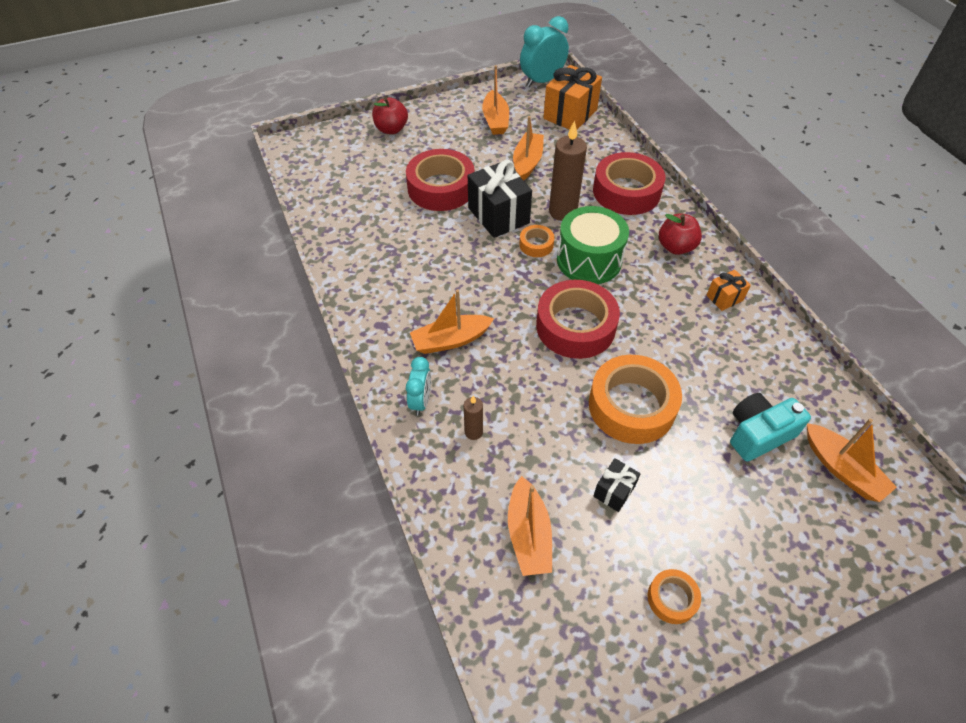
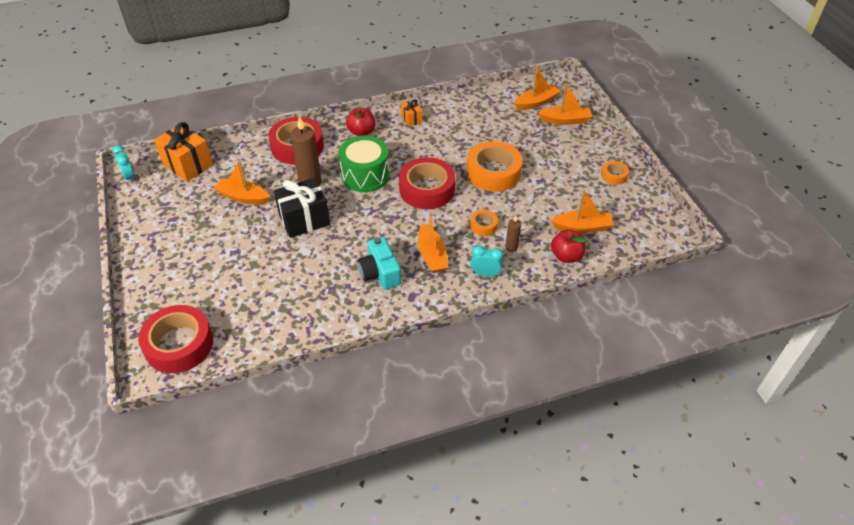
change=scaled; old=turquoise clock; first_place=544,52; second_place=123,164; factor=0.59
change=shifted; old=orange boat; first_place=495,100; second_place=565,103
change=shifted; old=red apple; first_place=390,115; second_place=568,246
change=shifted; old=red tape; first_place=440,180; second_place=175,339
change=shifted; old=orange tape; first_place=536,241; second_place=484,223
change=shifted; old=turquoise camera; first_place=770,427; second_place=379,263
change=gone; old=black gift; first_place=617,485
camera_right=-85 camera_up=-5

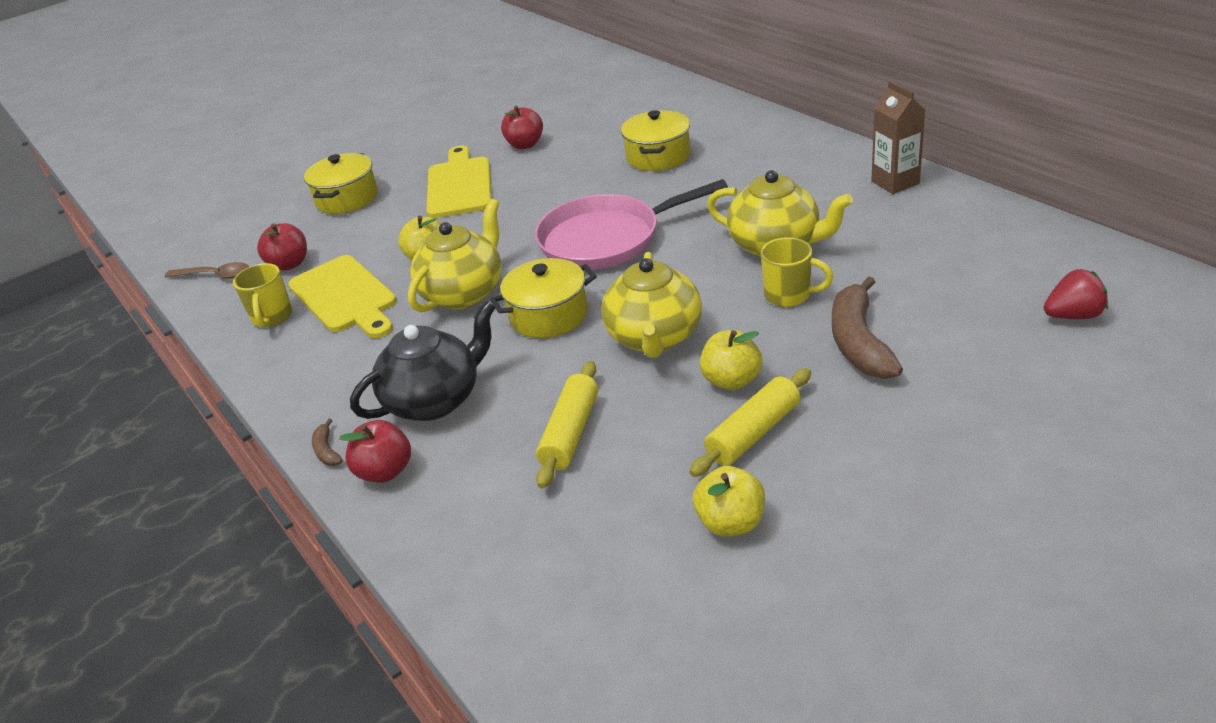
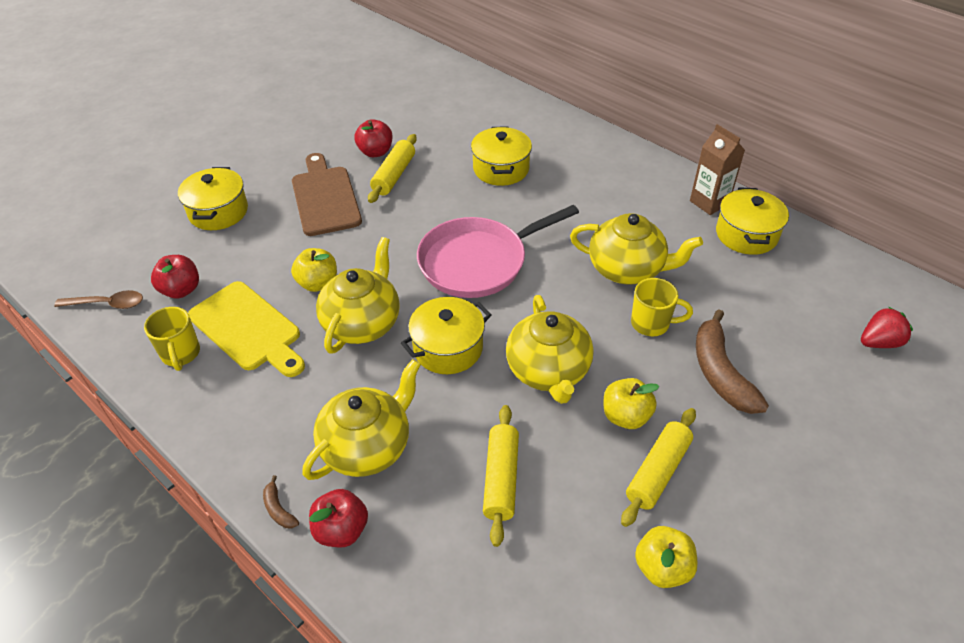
change=repainted; old=yellow cutting board; new=brown cutting board; first_place=459,181; second_place=327,194
change=repainted; old=black teapot; new=yellow teapot; first_place=422,361; second_place=361,419
change=new; new=yellow rolling pin; second_place=392,168
change=new; new=yellow pot; second_place=752,221
camera_right=-15 camera_up=10

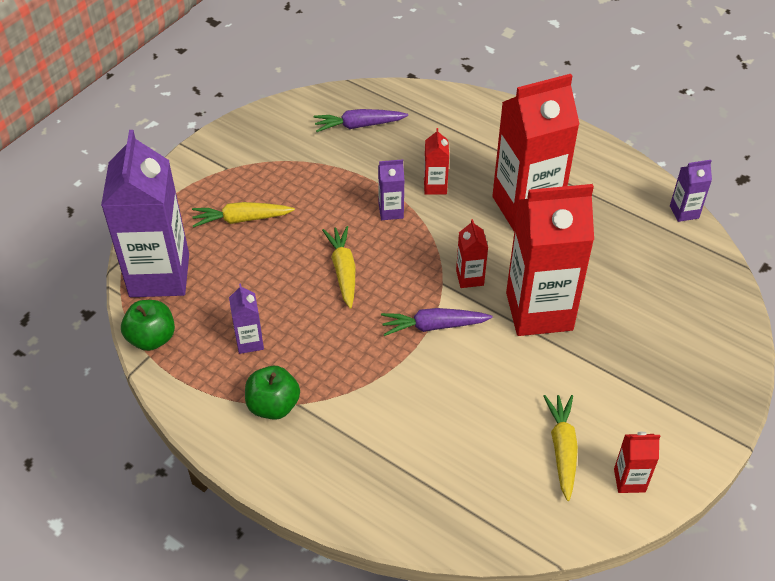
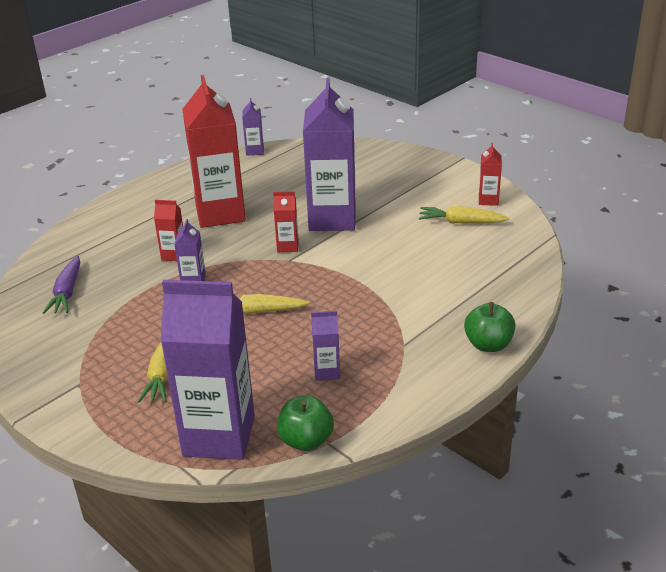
change=repainted; old=red carton; new=purple carton; first_place=550,260; second_place=329,154
change=gone; old=purple carrot; first_place=437,322
change=shifted; old=green apple; first_place=272,393; second_place=490,327
camera_right=-80 camera_up=-15

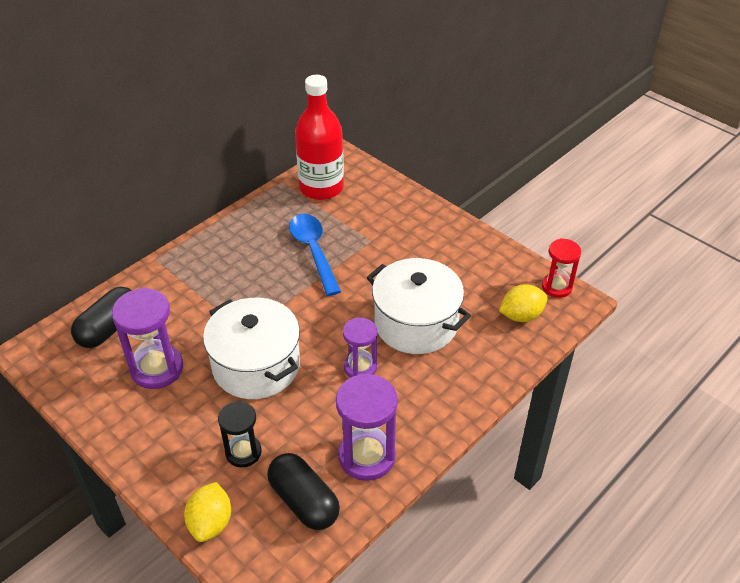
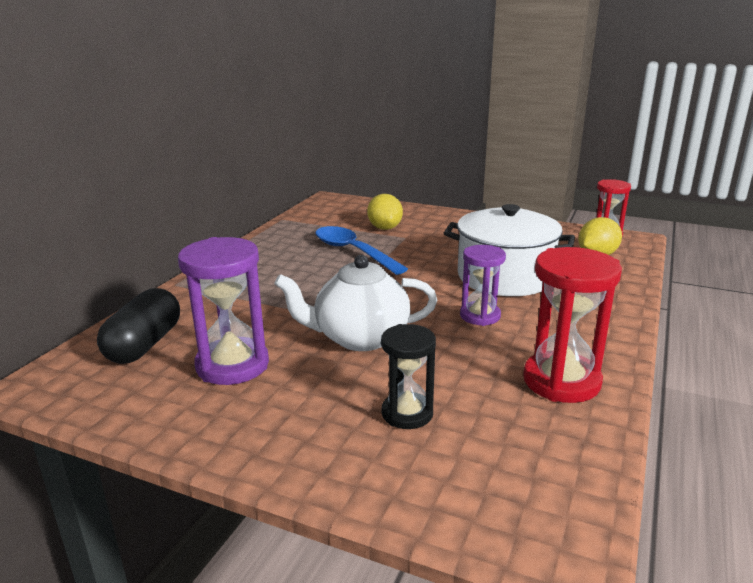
change=gone; old=red bottle; first_place=319,137
change=swapped; old=white pot; new=white teapot; first_place=251,348; second_place=355,303
change=repainted; old=purple hourglass; new=red hourglass; first_place=367,427; second_place=572,325
change=gone; old=black capsule; first_place=303,491
change=shifted; old=yellow lemon; first_place=207,512; second_place=385,212
camera_right=-20 camera_up=-20

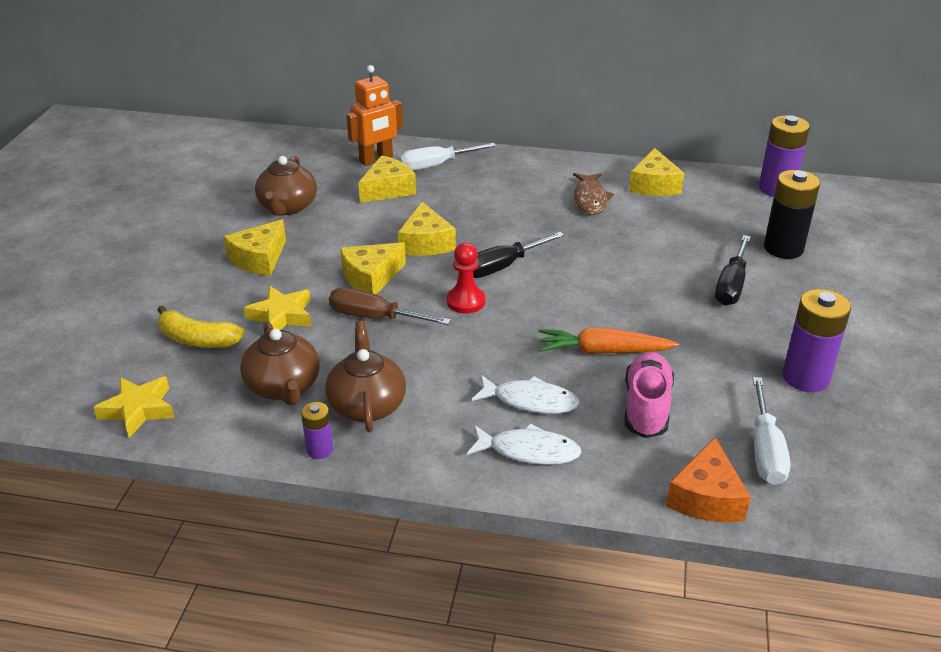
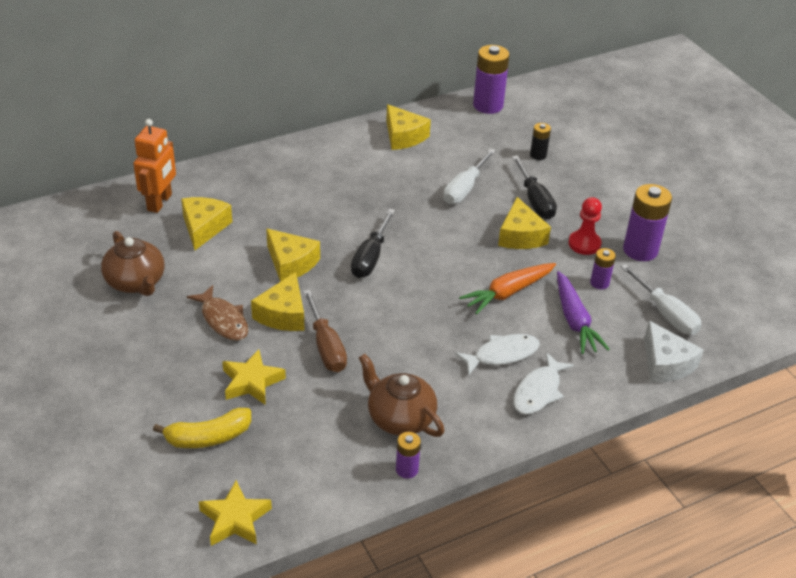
change=shifted; old=white screwdriver; first_place=447,157; second_place=469,176
change=scaled; old=black battery; first_place=792,214; second_place=540,141; factor=0.53
change=shifted; old=brown fish; first_place=593,194; second_place=217,313
change=shifted; old=yellow cheese; first_place=254,247; second_place=524,223
change=shifted; old=red pawn; first_place=465,278; second_place=585,226
change=rotated; old=brown screwdriver; first_place=390,306; second_place=325,331; degrees=-90
change=gone; old=brown teapot; first_place=280,363
change=swapped; old=pink shoe; new=purple carrot; first_place=649,395; second_place=583,312
change=rotated; old=white fish; first_place=524,444; second_place=543,383; degrees=150
change=repainted; old=orange cheese; new=white cheese; first_place=708,479; second_place=674,352
change=new; new=purple battery; second_place=603,268
camera_right=-40 camera_up=5

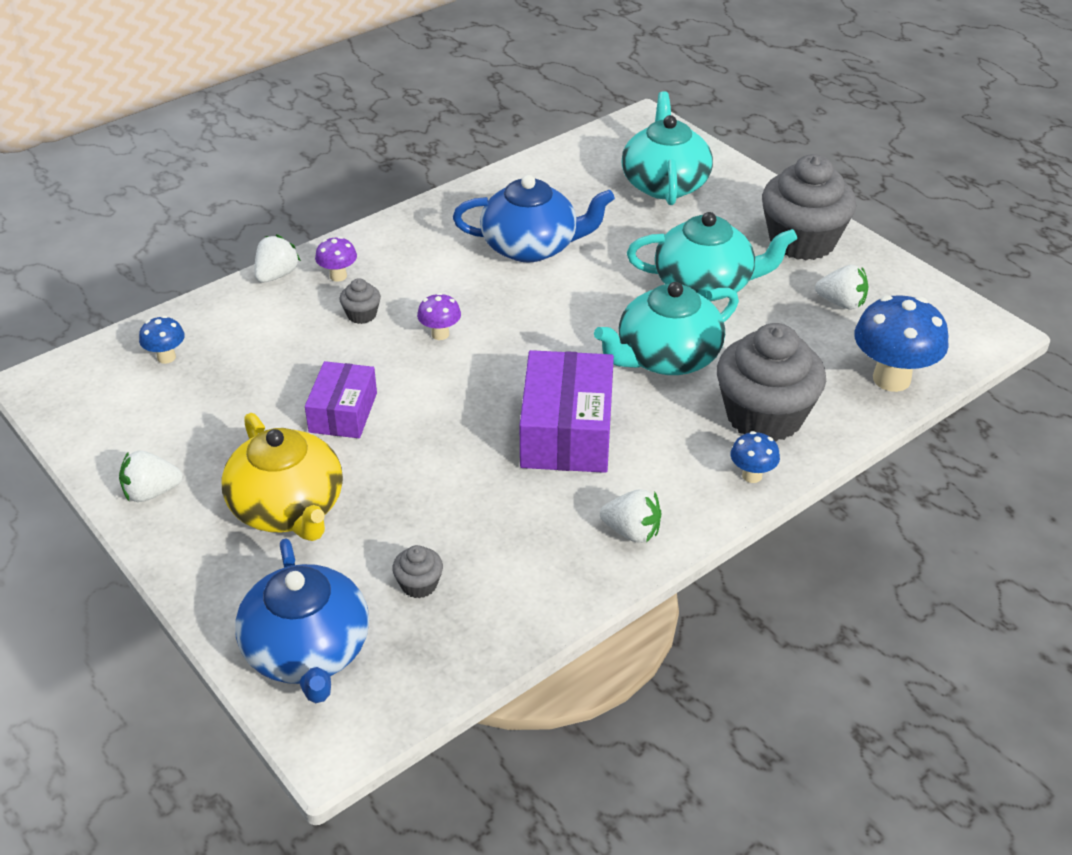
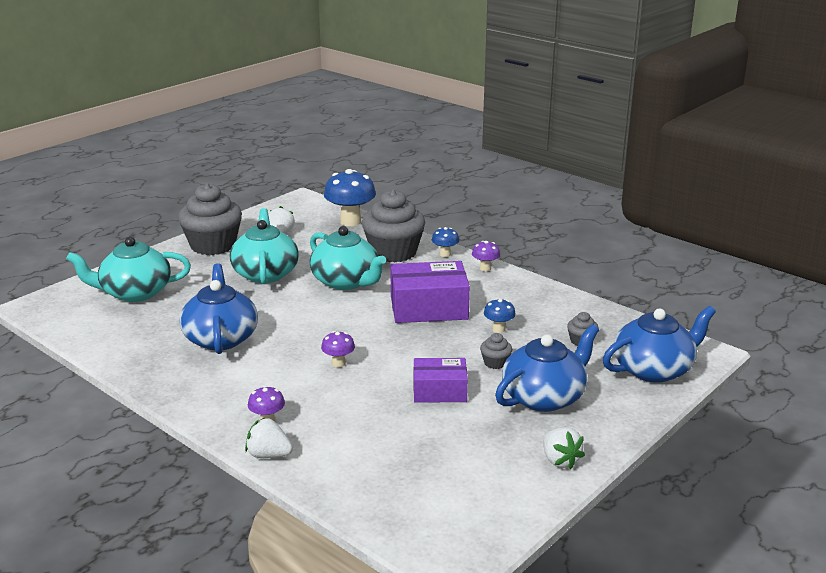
change=shifted; old=grey cupcake; first_place=360,301; second_place=496,351
change=shifted; old=blue mushroom; first_place=162,340; second_place=500,315
change=repainted; old=yellow teapot; new=blue teapot; first_place=282,477; second_place=547,368
change=gone; old=white strawberry; first_place=630,516
change=new; new=purple mushroom; second_place=486,256
camera_right=-100 camera_up=-15

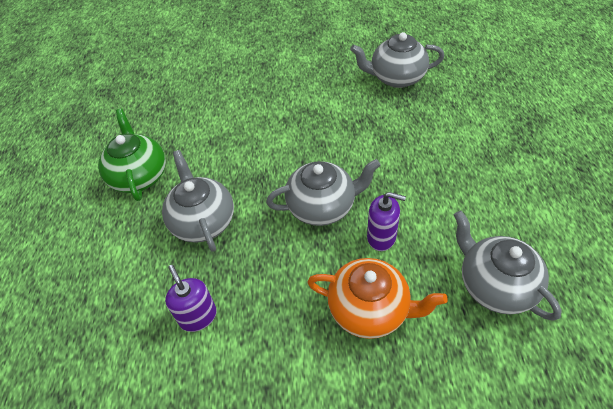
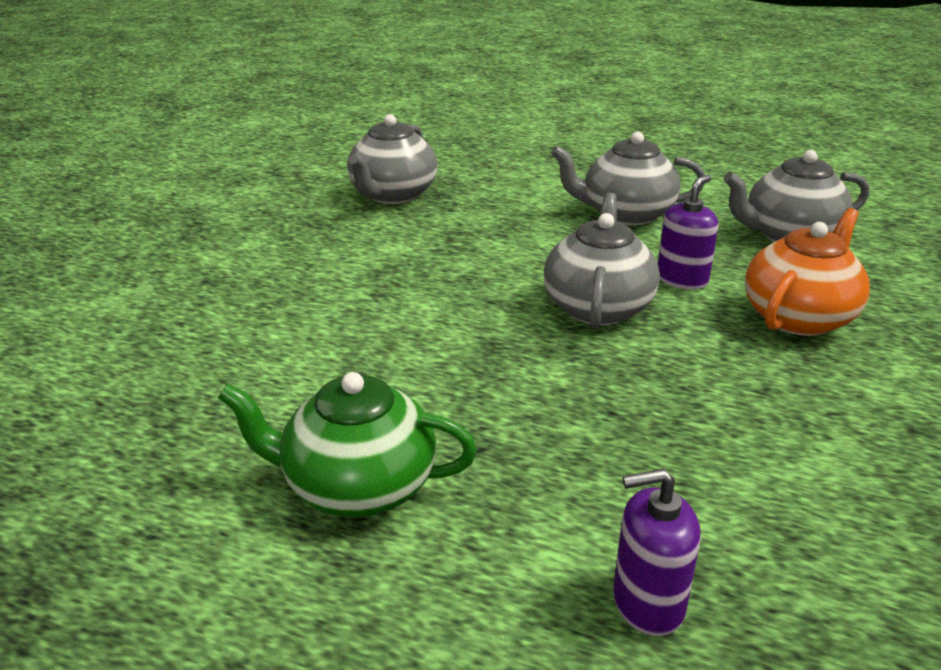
change=shifted; old=grey teapot; first_place=198,201; second_place=628,179
change=shifted; old=purple soap dispenser; first_place=191,298; second_place=657,552
camera_right=-70 camera_up=-20

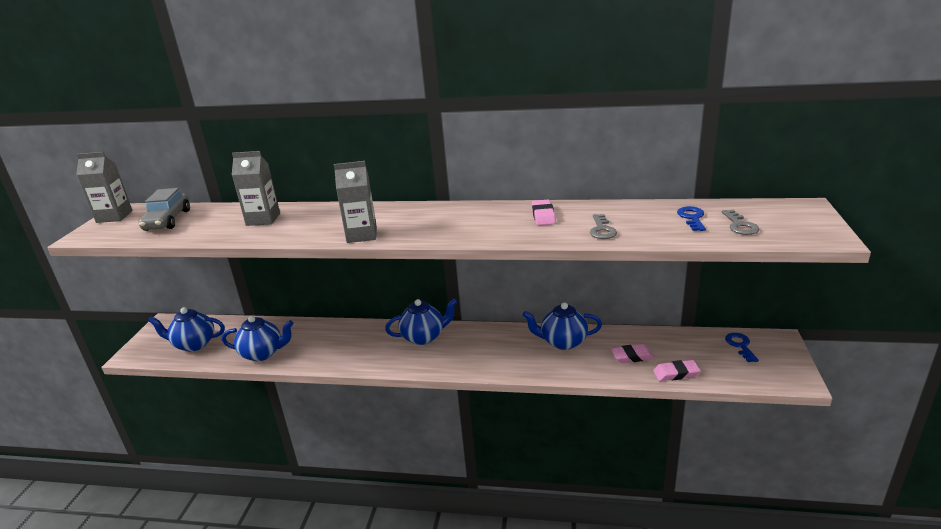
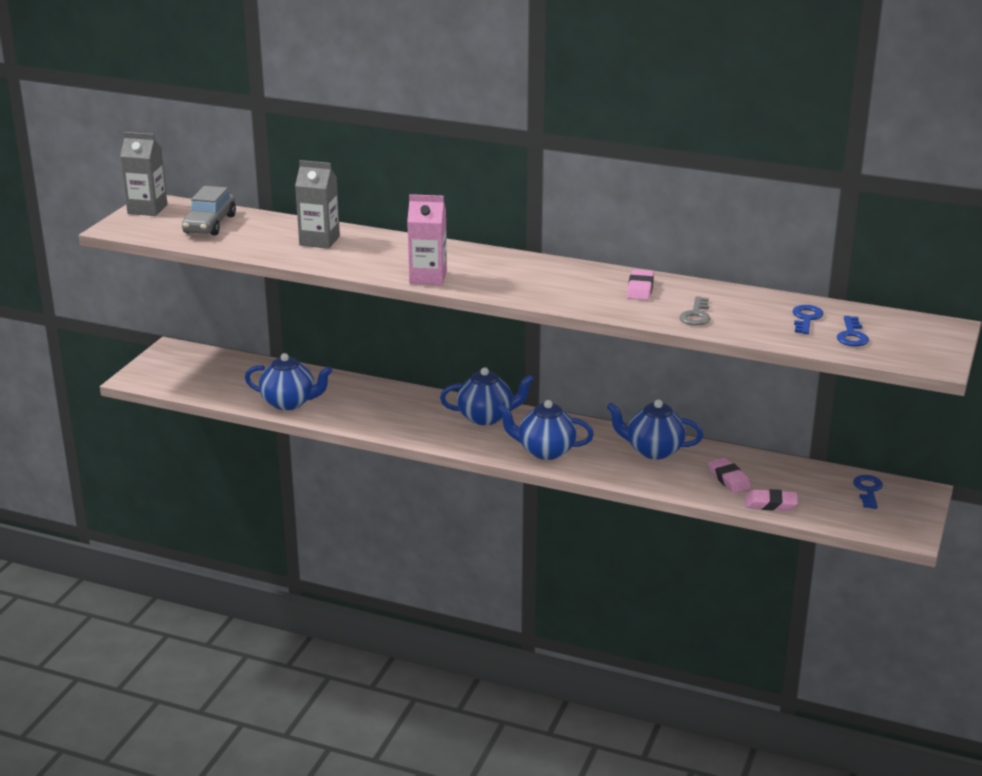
change=repainted; old=grey carton; new=pink carton; first_place=355,202; second_place=427,239
change=repainted; old=grey key; new=blue key; first_place=740,222; second_place=853,331
change=shifted; old=blue teapot; first_place=186,329; second_place=545,430
change=rotated; old=pink eraser; first_place=632,353; second_place=729,475; degrees=60
camera_right=10 camera_up=0

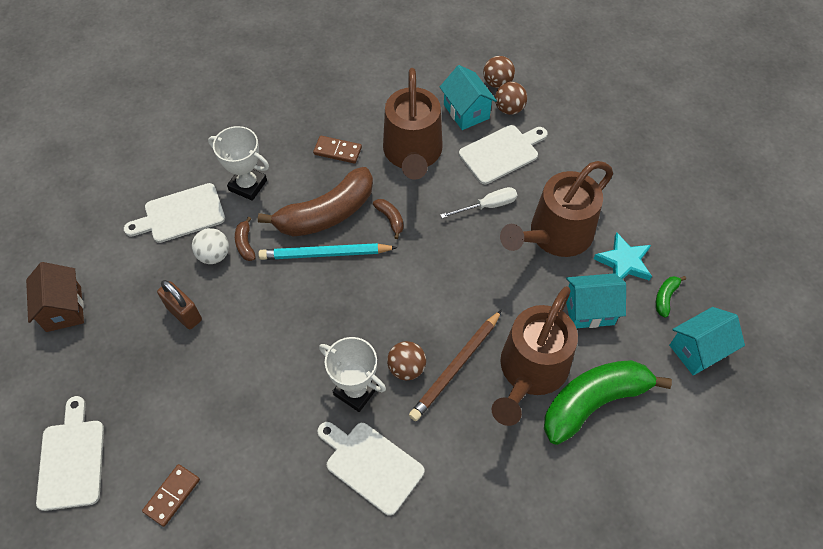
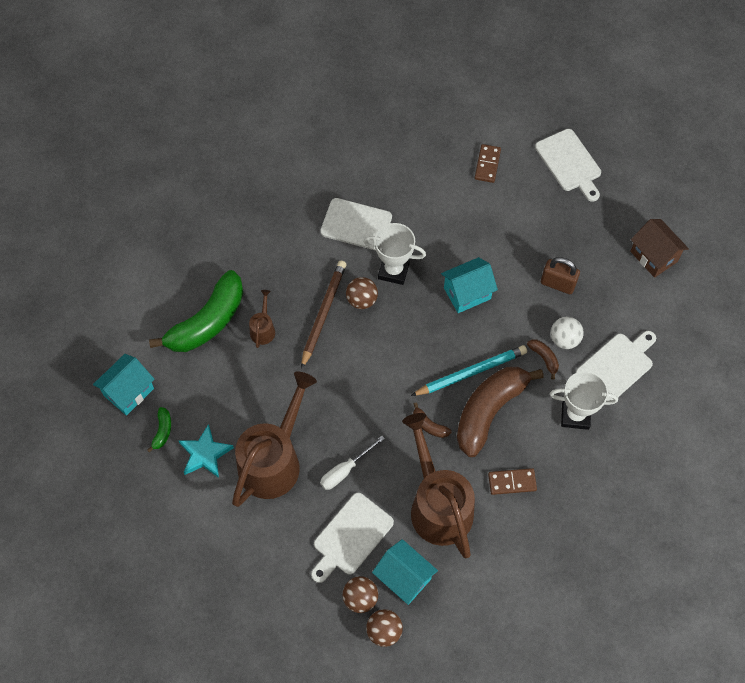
change=shifted; old=turquoise house; first_place=596,300; second_place=469,285
change=scaled; old=brown watering can; first_place=535,356; second_place=262,319; factor=0.43
camera_right=160 camera_up=5

